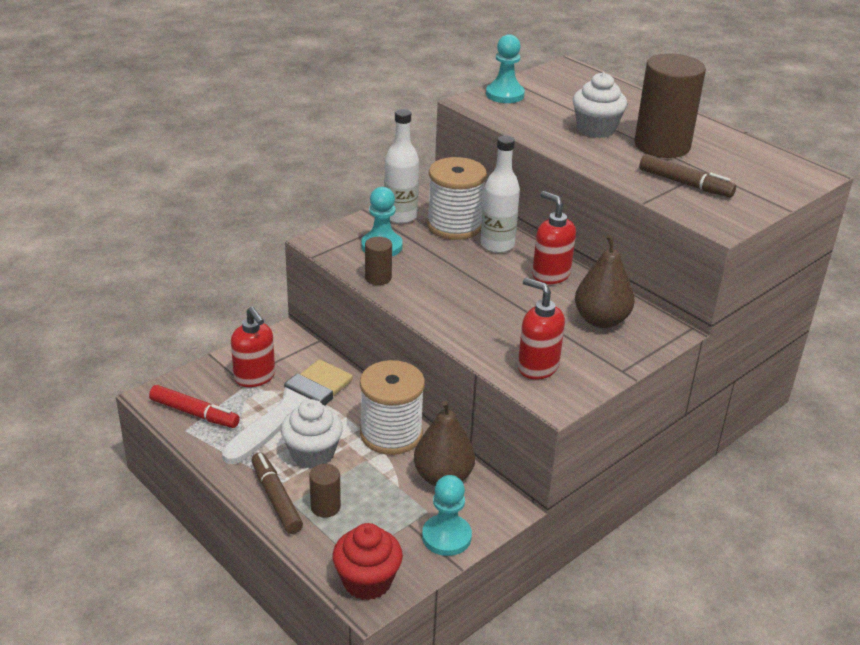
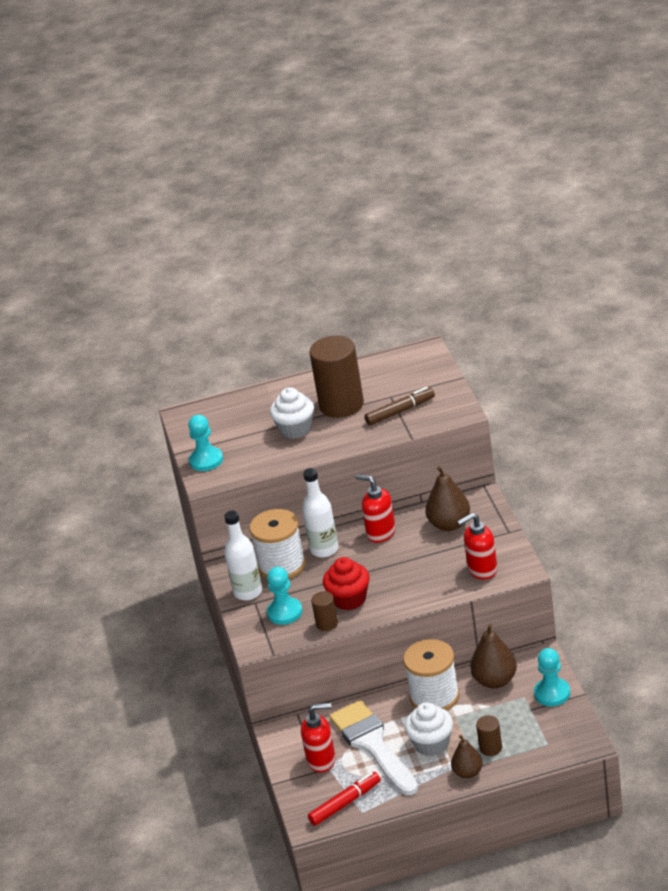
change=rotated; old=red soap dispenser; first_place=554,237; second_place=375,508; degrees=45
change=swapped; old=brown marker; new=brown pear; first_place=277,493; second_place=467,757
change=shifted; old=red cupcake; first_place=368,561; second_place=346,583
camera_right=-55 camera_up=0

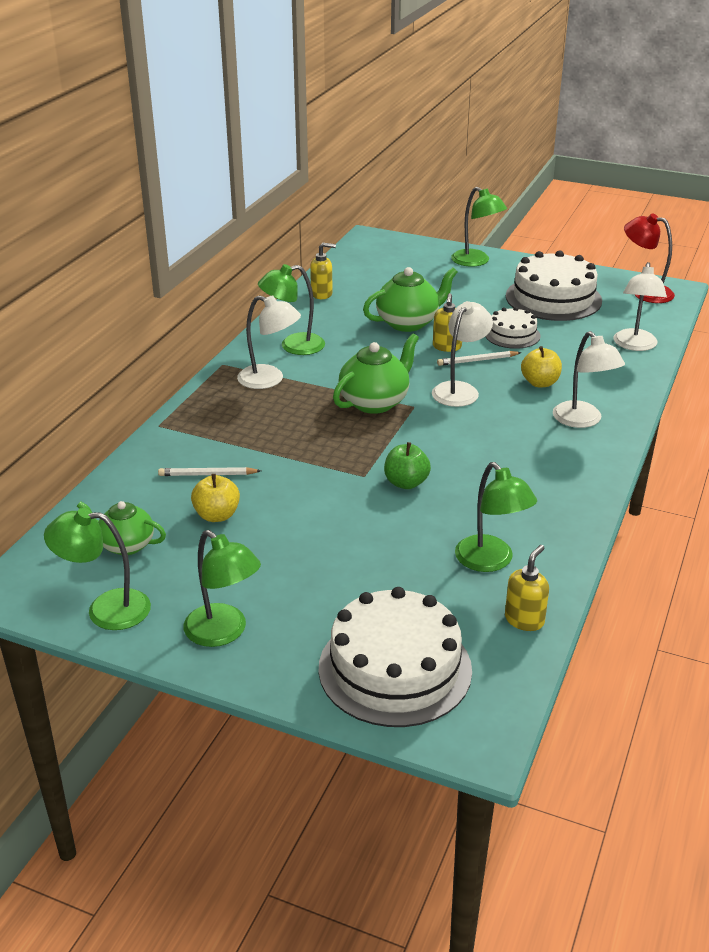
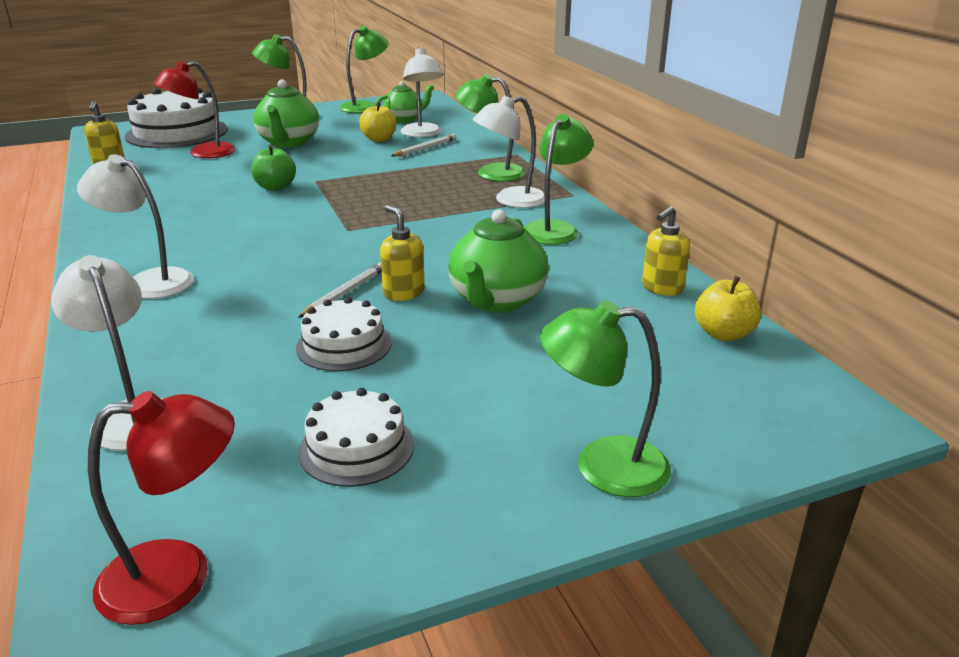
change=scaled; old=white cake; first_place=554,285; second_place=356,437; factor=0.55
change=shifted; old=white lamp; first_place=462,354; second_place=422,92
change=shifted; old=green teapot; first_place=376,373; second_place=286,113
change=shifted; old=yellow apple; first_place=541,366; second_place=728,308
change=shifted; old=green lamp; first_place=496,517; second_place=490,128
change=new; new=red lamp; second_place=195,109
camera_right=135 camera_up=-5

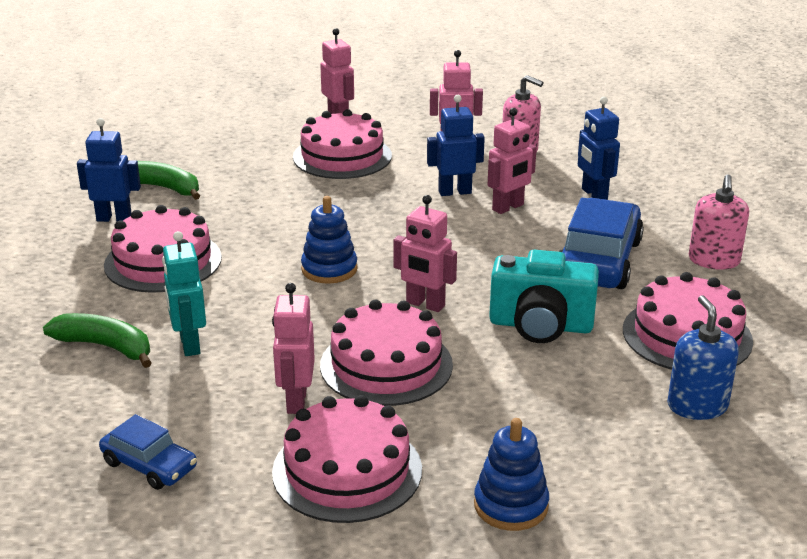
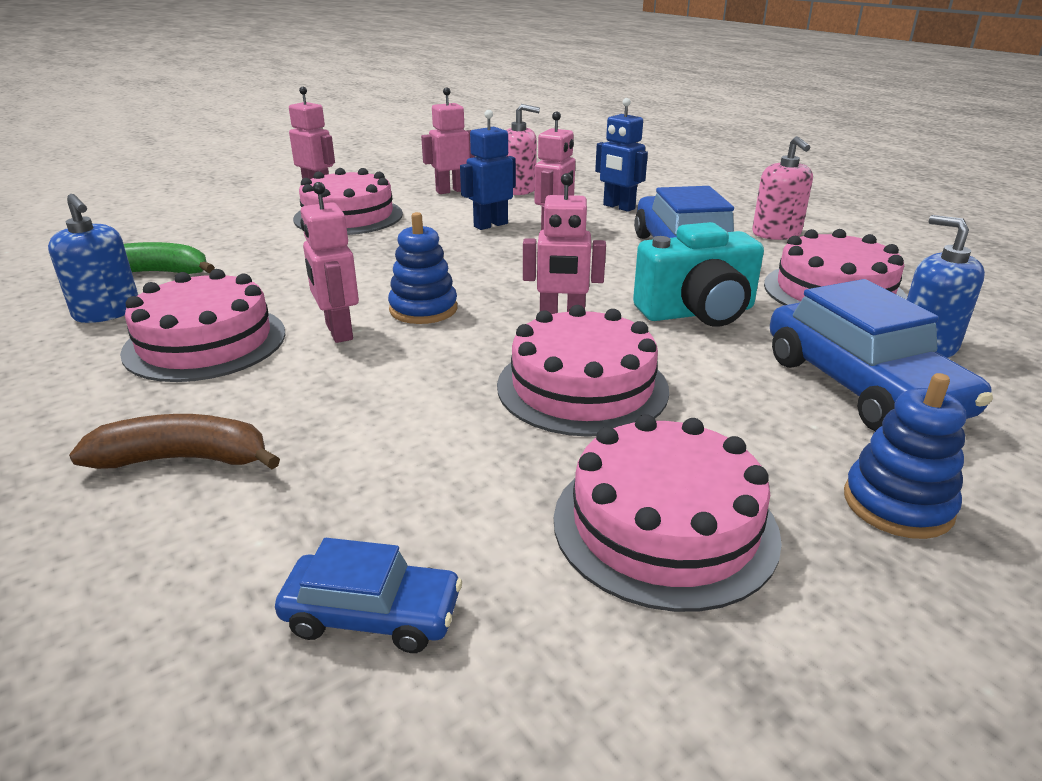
change=swapped; old=blue robot; new=blue soap dispenser; first_place=109,170; second_place=93,258
change=gone; old=turquoise robot; first_place=184,293
change=shifted; old=pink robot; first_place=293,348; second_place=329,262
change=repainted; old=green banana; new=brown banana; first_place=97,340; second_place=174,441
change=new; new=blue car; second_place=881,355
camera_right=-25 camera_up=0

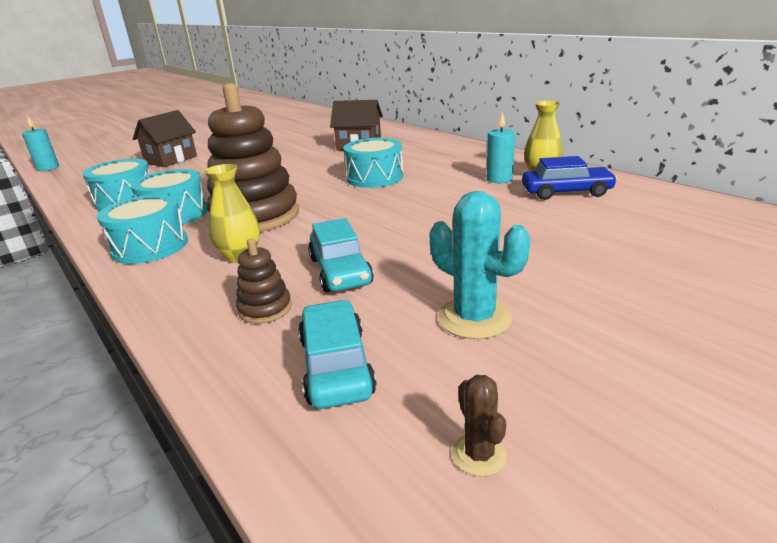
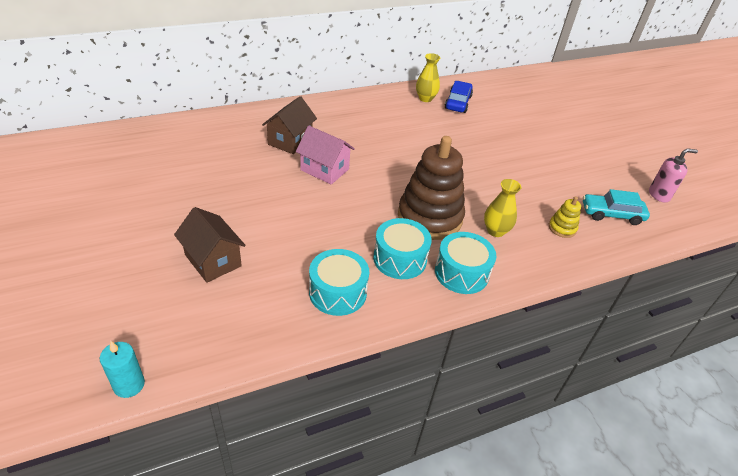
change=gone; old=turquoise candle; first_place=501,147
change=gone; old=turquoise drum; first_place=373,163
change=gone; old=turquoise cactus; first_place=480,265
change=gone; old=turquoise car; first_place=341,255
change=repainted; old=brown stacking toy; new=yellow stacking toy; first_place=264,281; second_place=565,217
change=swapped; old=brown cactus; new=pink soap dispenser; first_place=479,426; second_place=673,175
change=new; new=pink house; second_place=325,155
camera_right=-80 camera_up=15

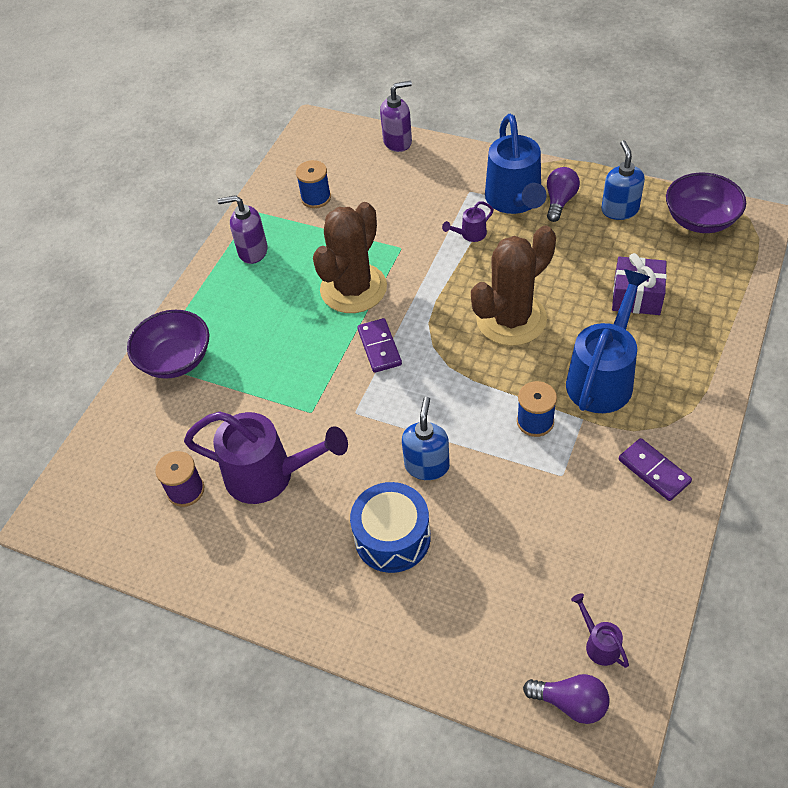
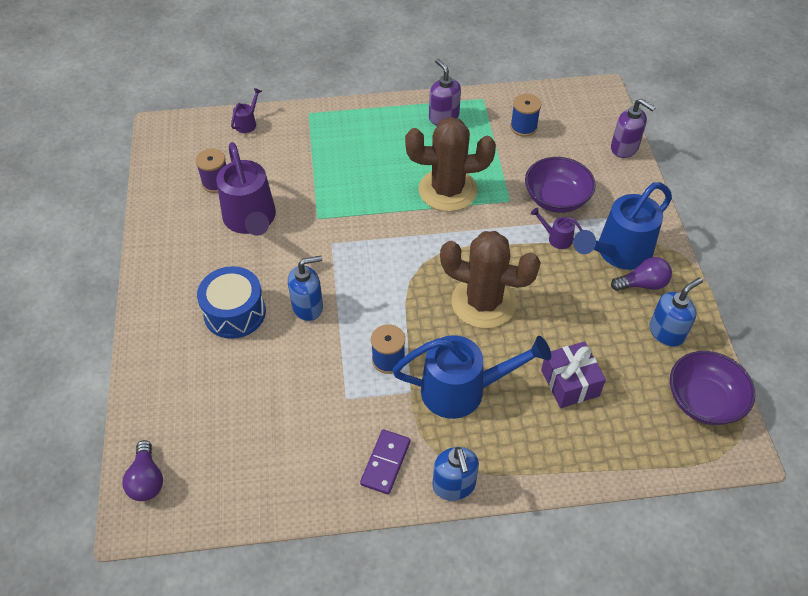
change=shifted; old=purple bowl; first_place=168,344; second_place=560,185
change=gone; old=purple domino; first_place=379,345
change=shifted; old=purple watering can; first_place=600,630; second_place=246,110
change=new; new=blue soap dispenser; second_place=456,474
camera_right=55 camera_up=0

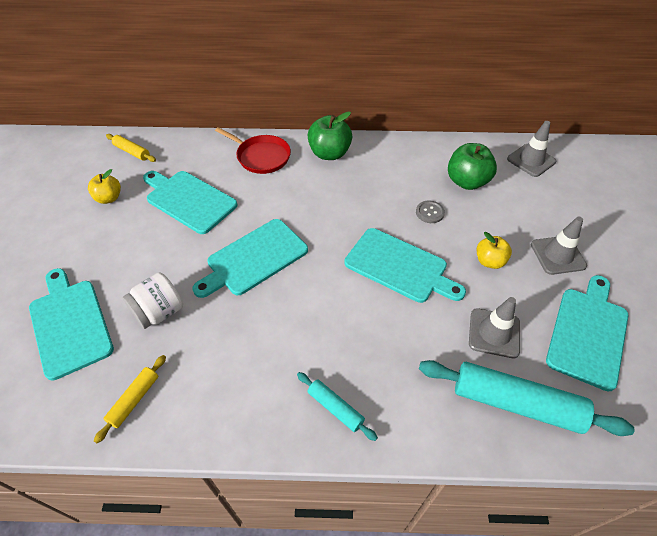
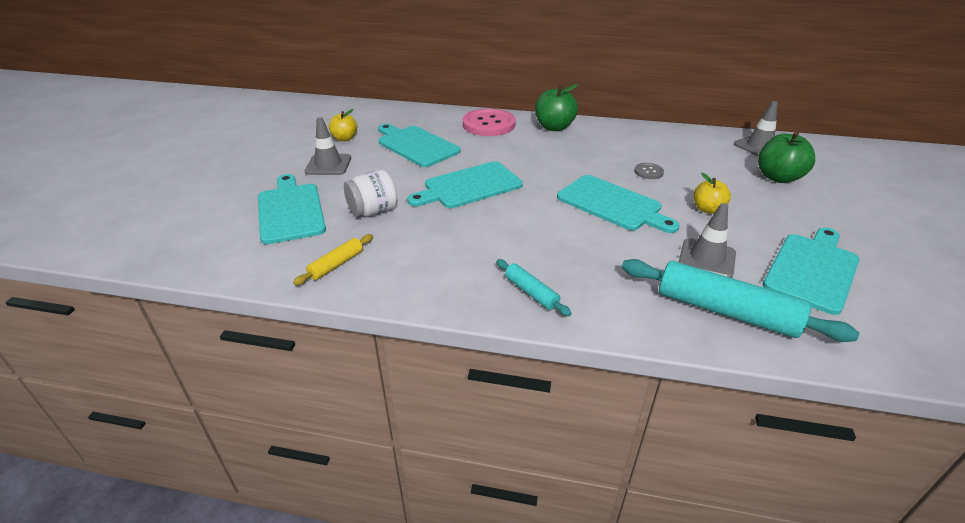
change=swapped; old=red pan; new=pink button; first_place=253,150; second_place=489,122
change=gone; old=yellow rolling pin; first_place=131,148
change=shifted; old=green apple; first_place=472,166; second_place=786,157
change=shifted; old=grey traffic cone; first_place=559,245; second_place=328,146
camera_right=10 camera_up=-15

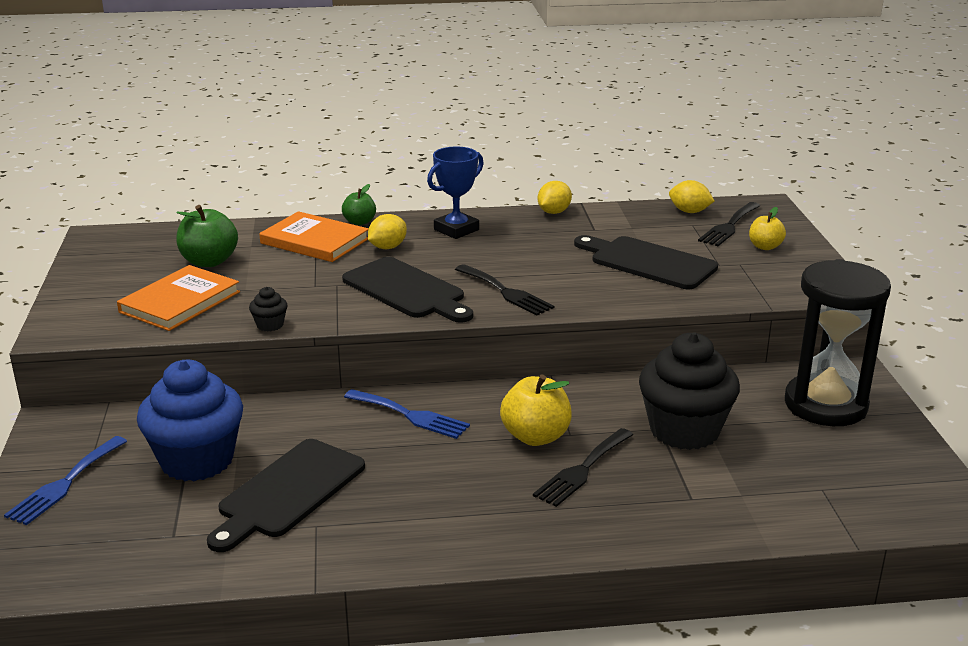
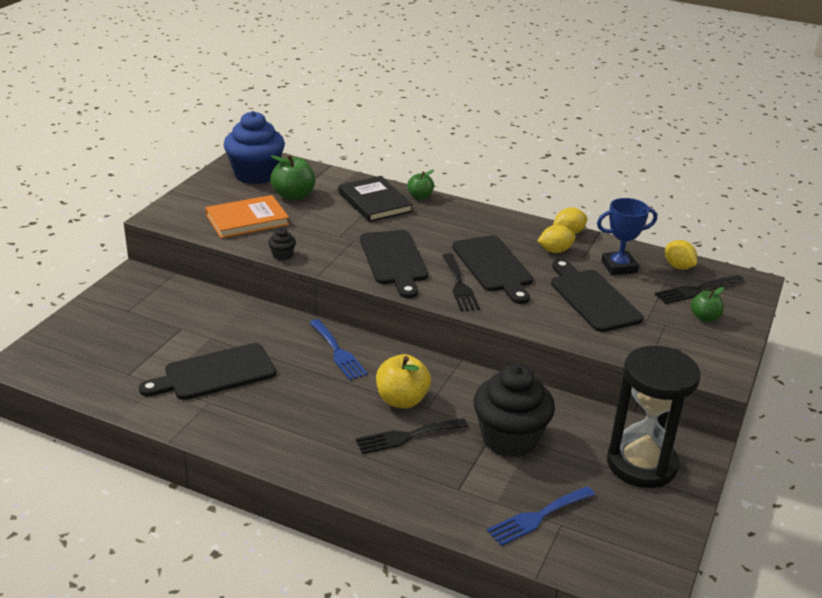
change=shifted; old=blue trophy; first_place=455,193; second_place=627,236
change=repainted; old=yellow apple; new=green apple; first_place=767,228; second_place=707,304
change=repainted; old=orange book; new=black book; first_place=314,236; second_place=376,199
change=shifted; old=yellow lemon; first_place=387,231; second_place=556,239
change=shifted; old=blue cupcake; first_place=190,420; second_place=254,147
change=shifted; old=blue fork; first_place=65,480; second_place=541,516
change=new; new=black cutting board; second_place=492,269
camera_right=30 camera_up=5

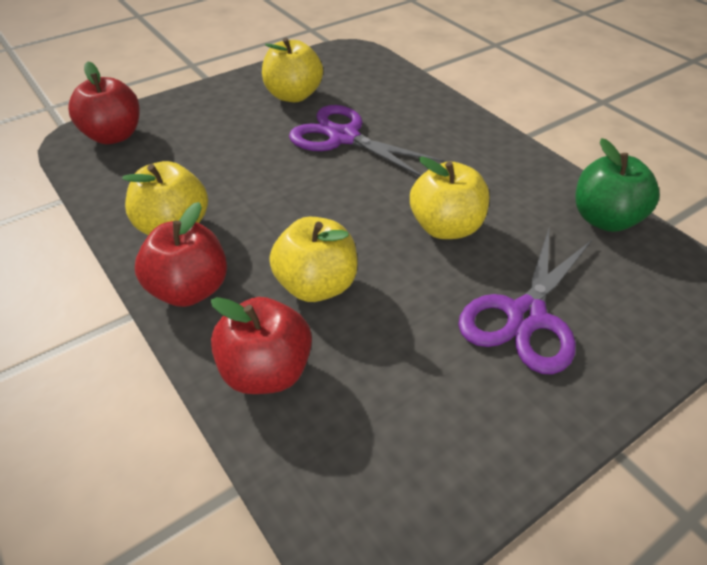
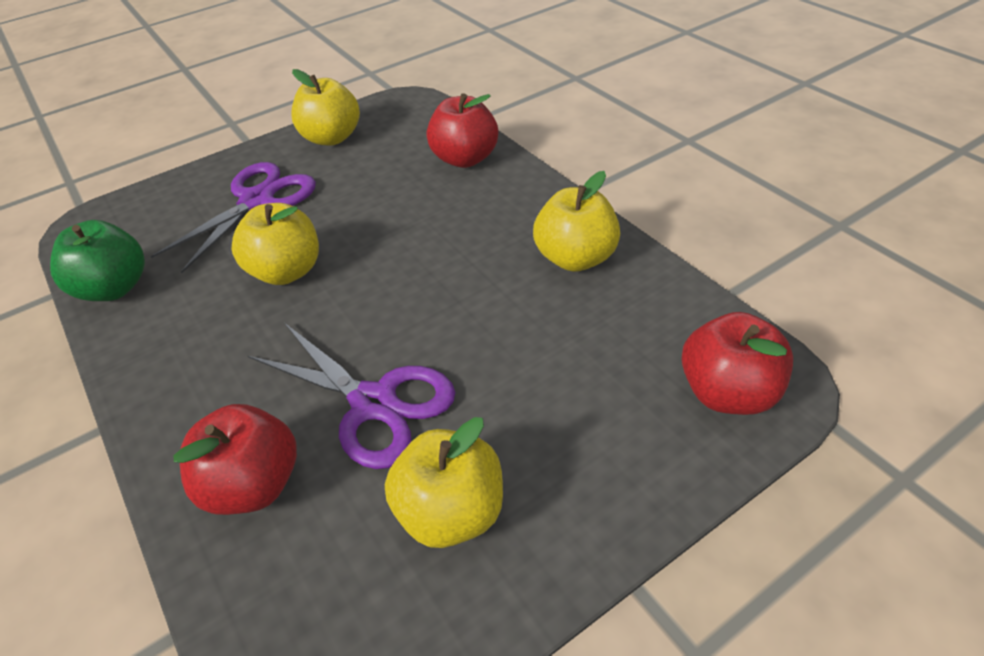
change=shifted; old=red apple; first_place=181,254; second_place=235,459
change=shifted; old=yellow apple; first_place=313,259; second_place=325,107
camera_right=-175 camera_up=0

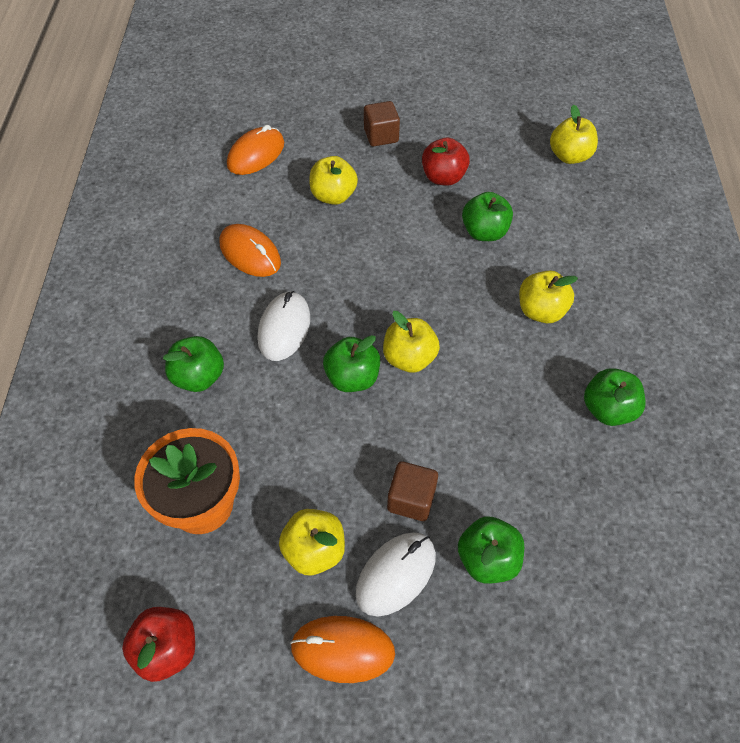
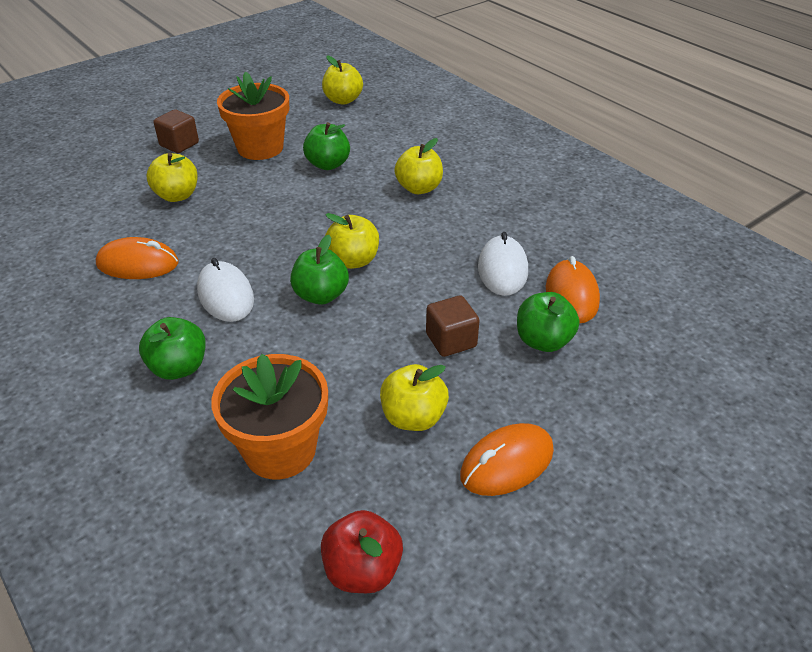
change=shifted; old=orange mouse; first_place=255,150; second_place=573,290
change=swapped; old=red apple; new=orange flower pot; first_place=446,162; second_place=253,115
change=gone; old=green apple; first_place=614,397
change=shifted; old=white mouse; first_place=396,574; second_place=503,264
camera_right=-40 camera_up=-15

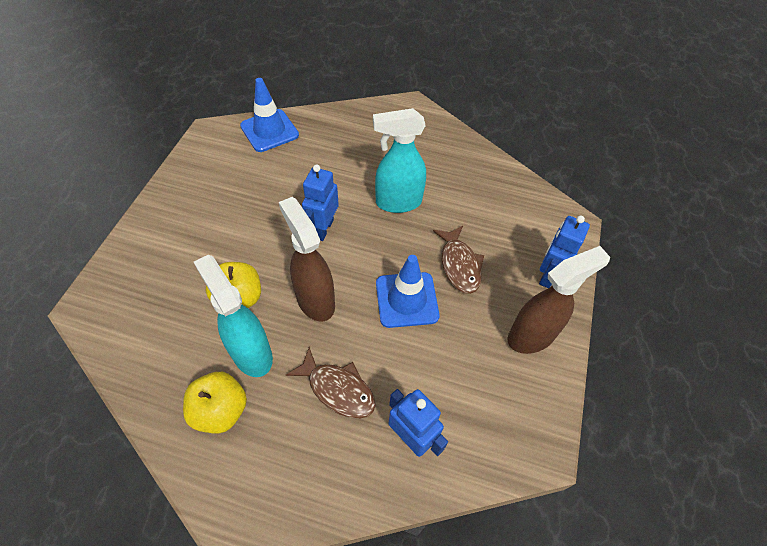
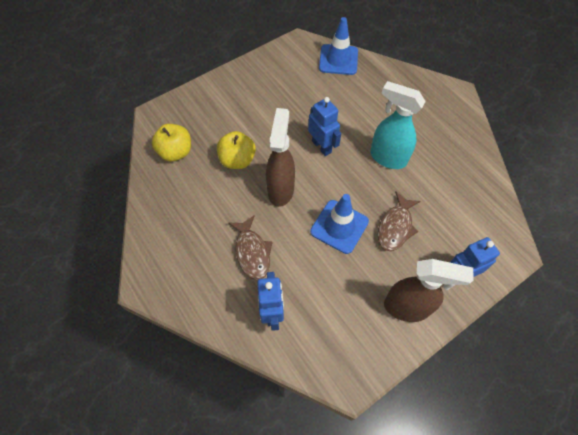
change=rotated; old=blue robot; first_place=320,203; second_place=324,126; degrees=90
change=gone; old=turquoise spray bottle; first_place=233,315
change=shifted; old=yellow apple; first_place=215,402; second_place=171,142
camera_right=40 camera_up=5

